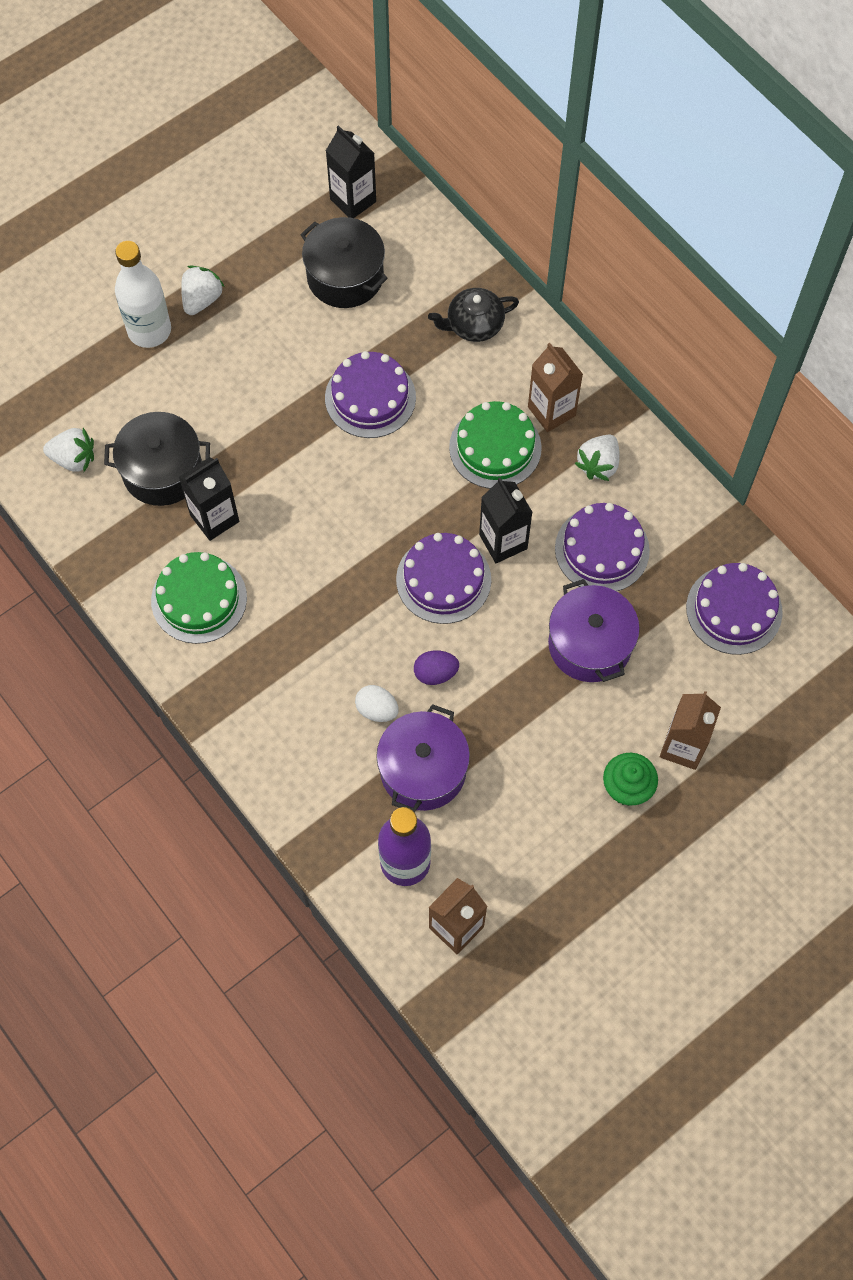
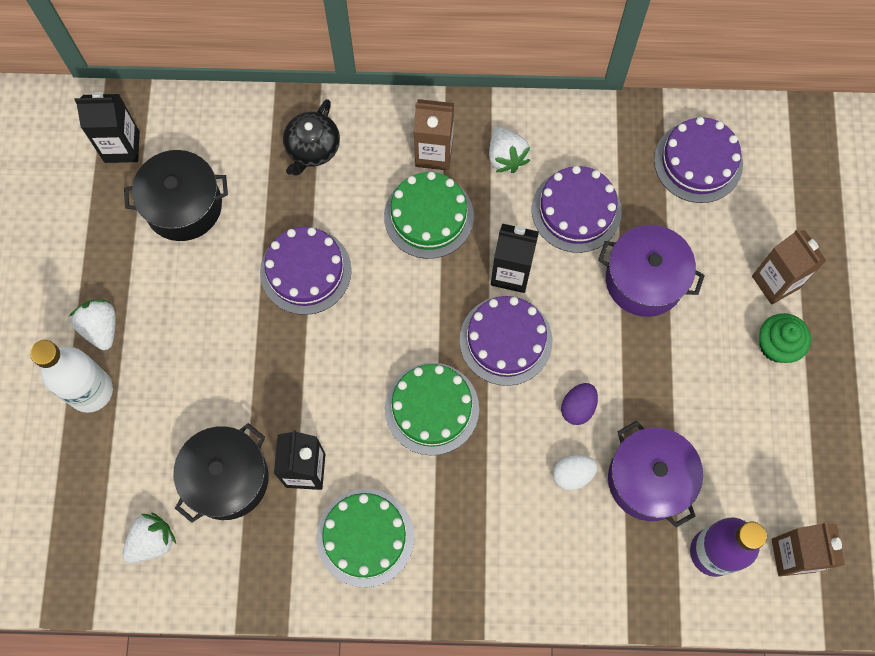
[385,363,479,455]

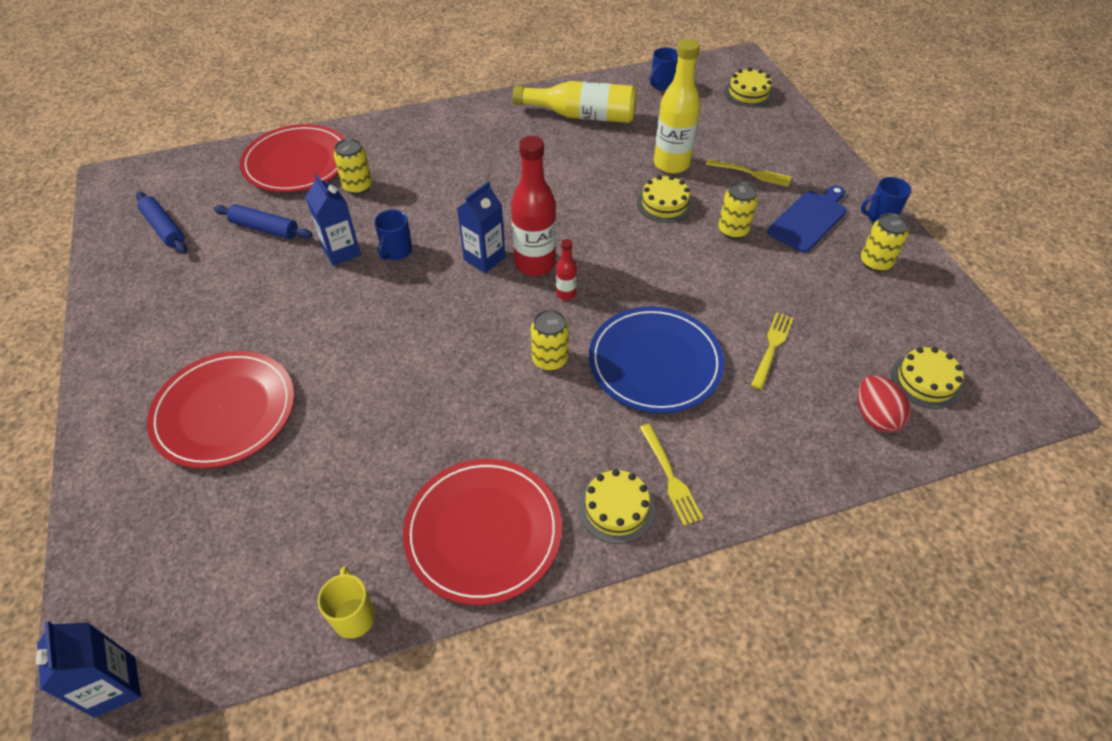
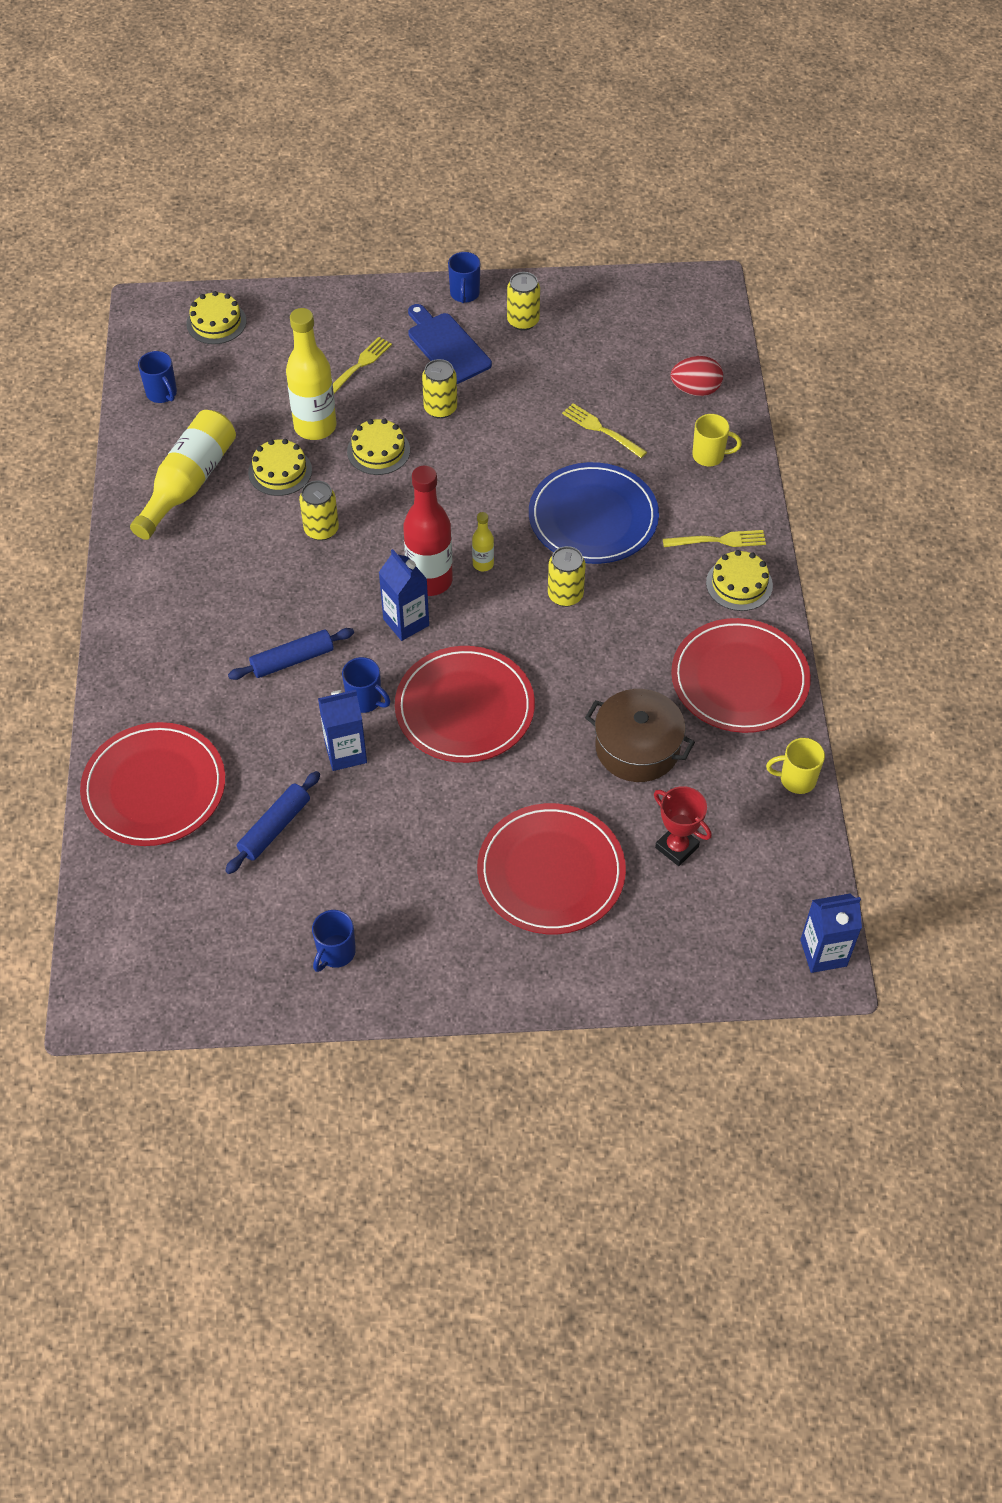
[312,910,356,972]
[395,646,535,763]
[585,689,695,782]
[654,786,712,866]
[692,414,742,466]
[228,628,354,680]
[299,480,339,541]
[248,439,312,496]
[472,512,494,571]

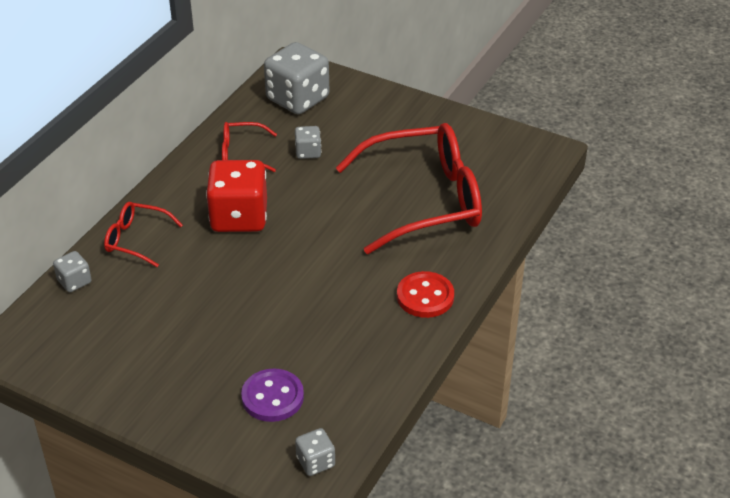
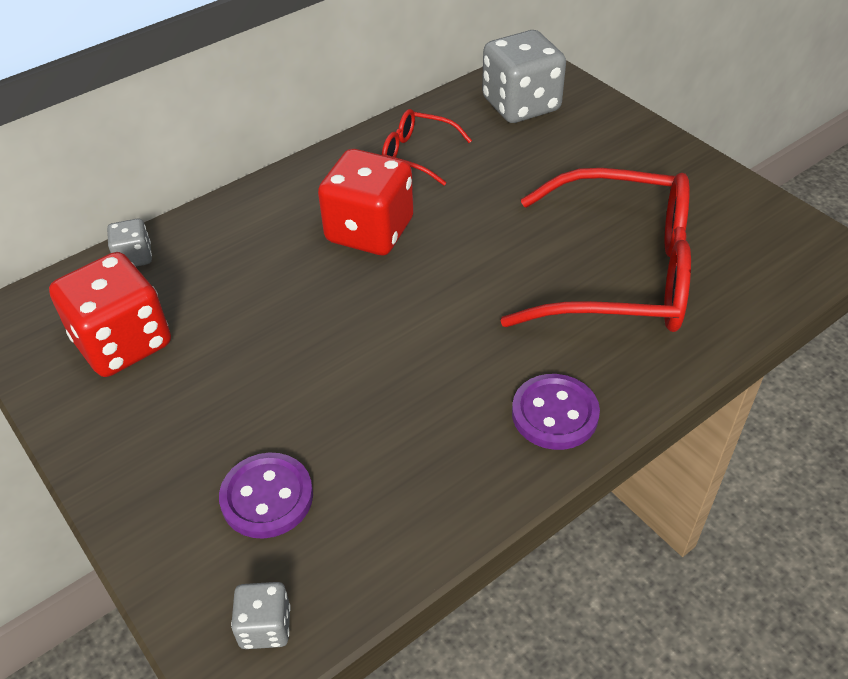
[104,202,183,267] (first image)
[295,126,321,159] (first image)
[49,252,171,377]
[512,374,600,450]

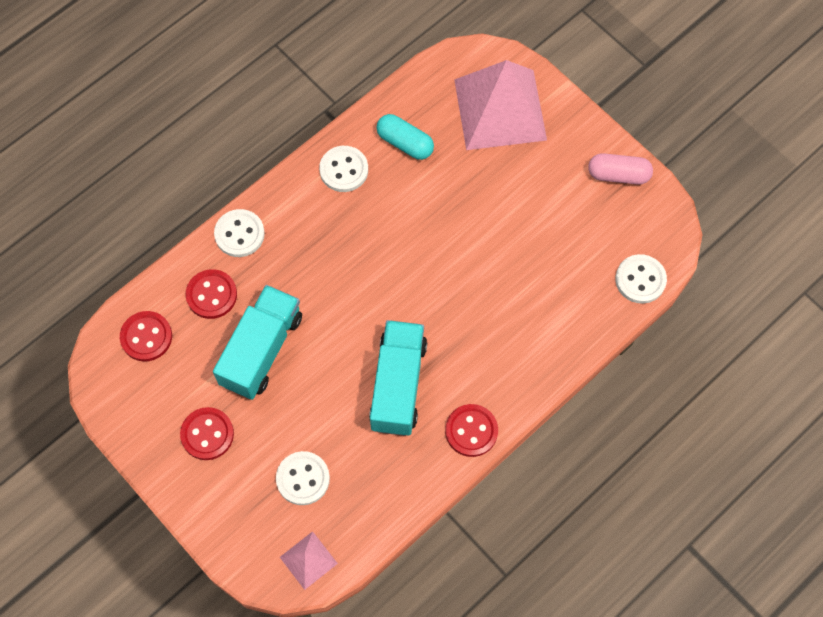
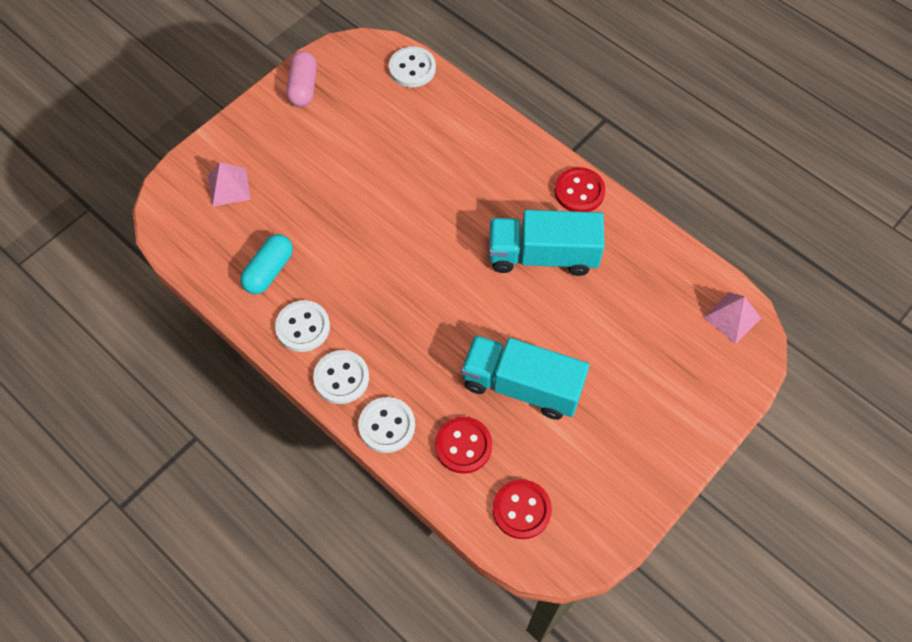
[180,407,234,460] (first image)
[313,350,369,404]
[208,162,251,207]

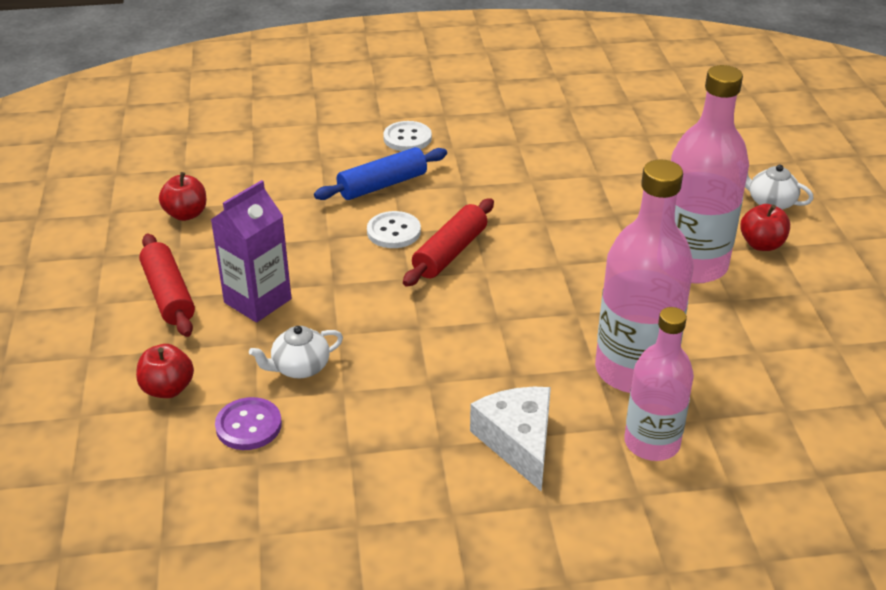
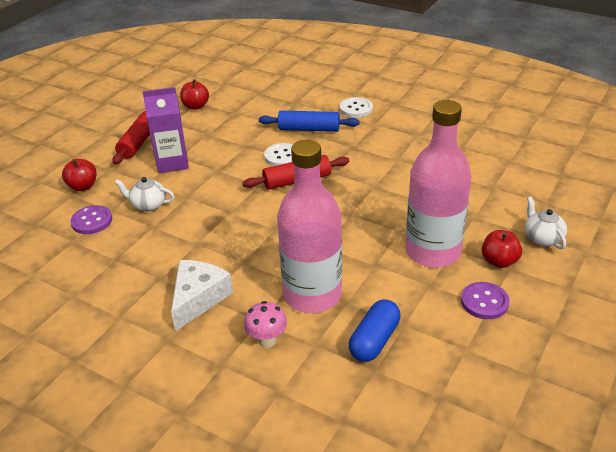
[349,299,401,362]
[461,282,509,319]
[244,301,287,348]

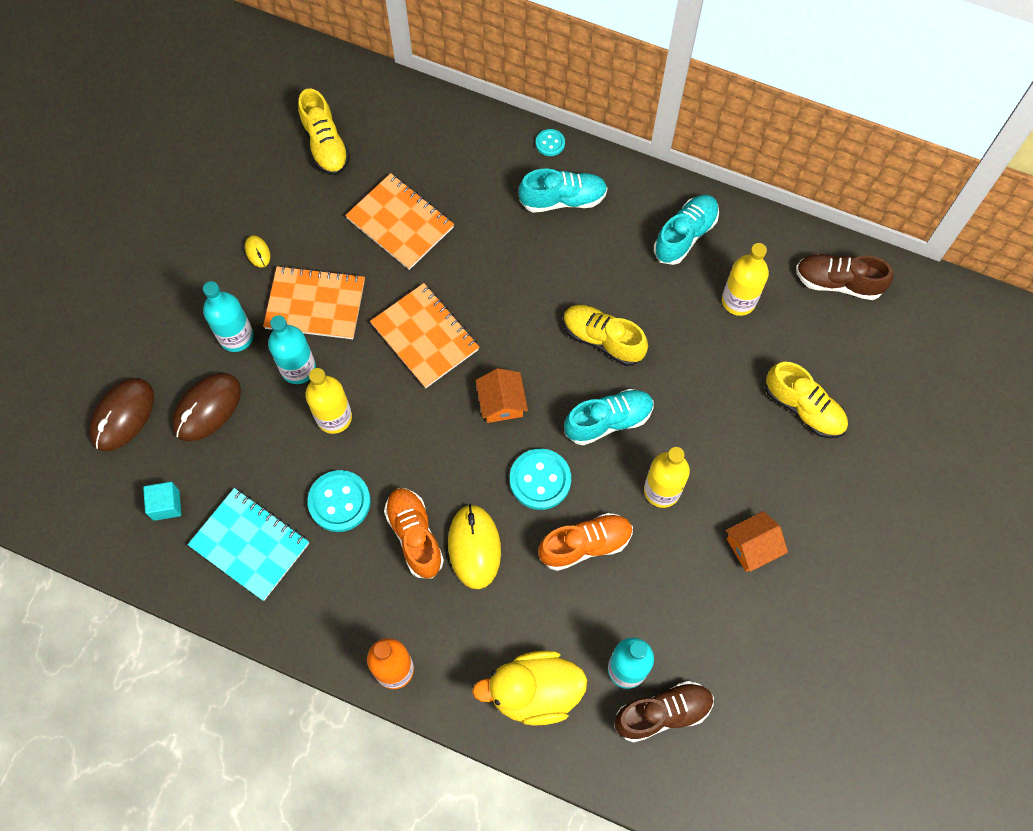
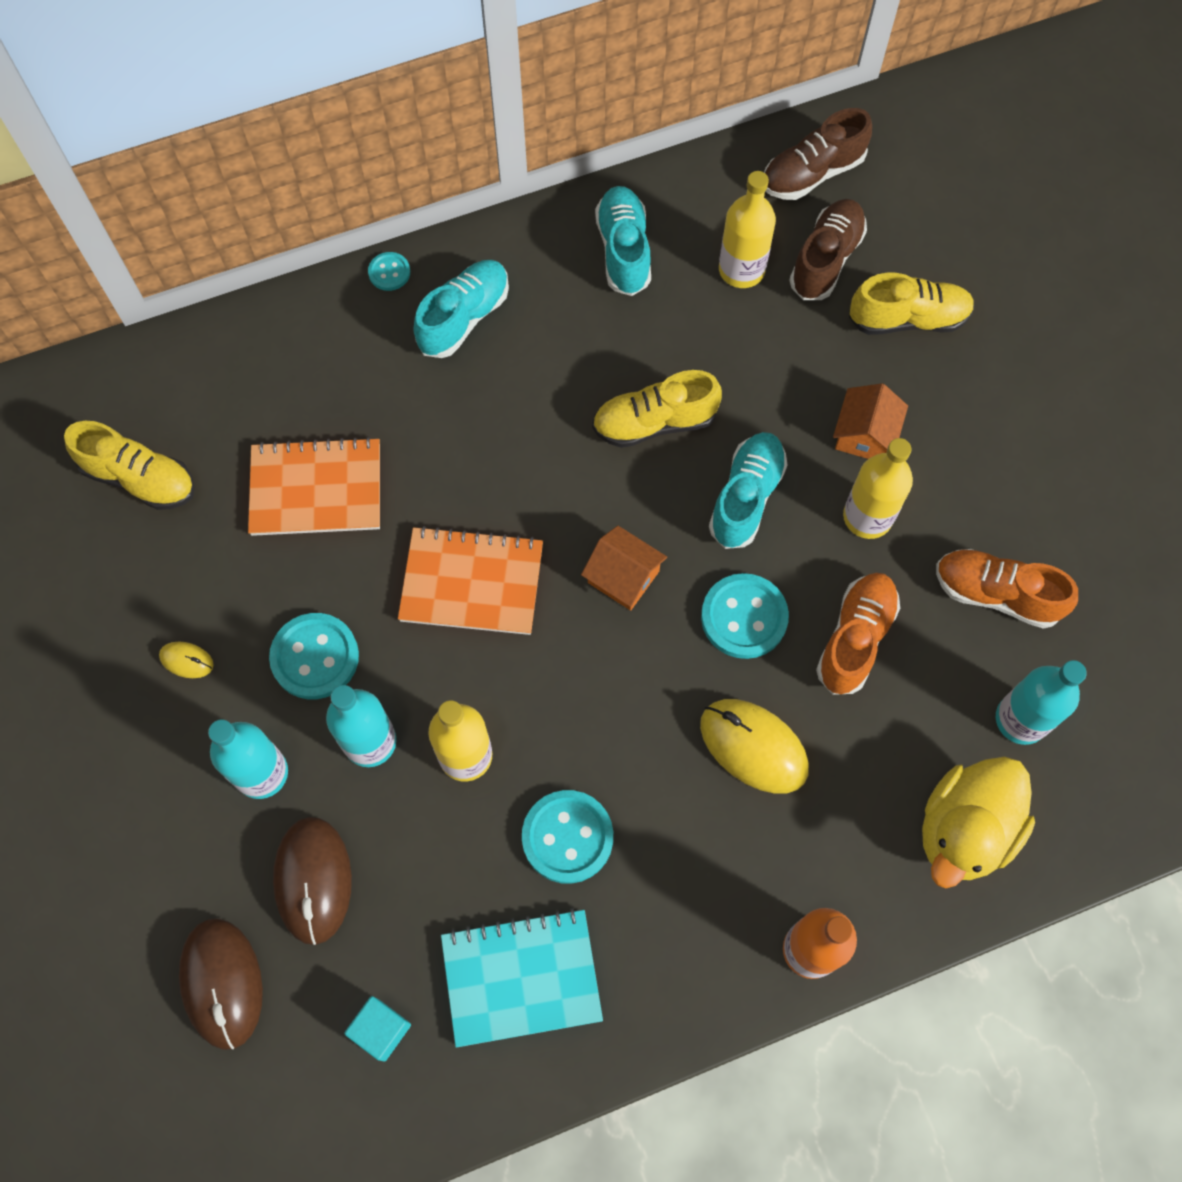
[936,549,1078,629]
[789,199,867,300]
[833,383,908,459]
[269,613,359,699]

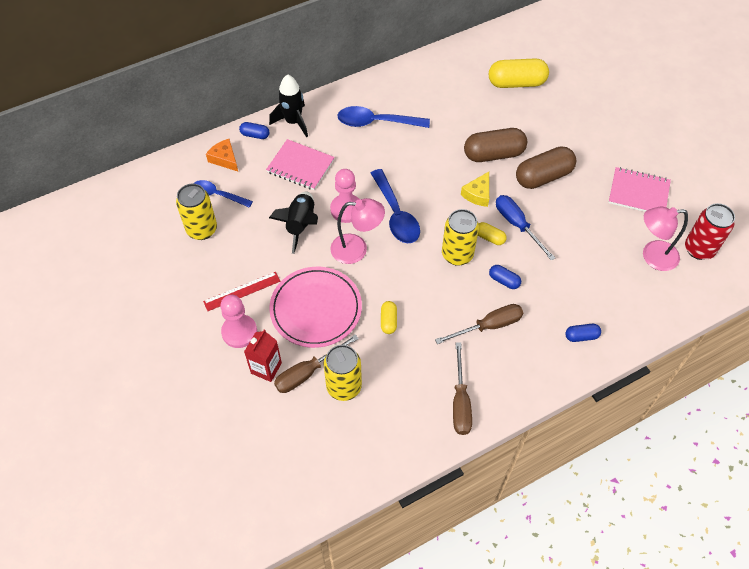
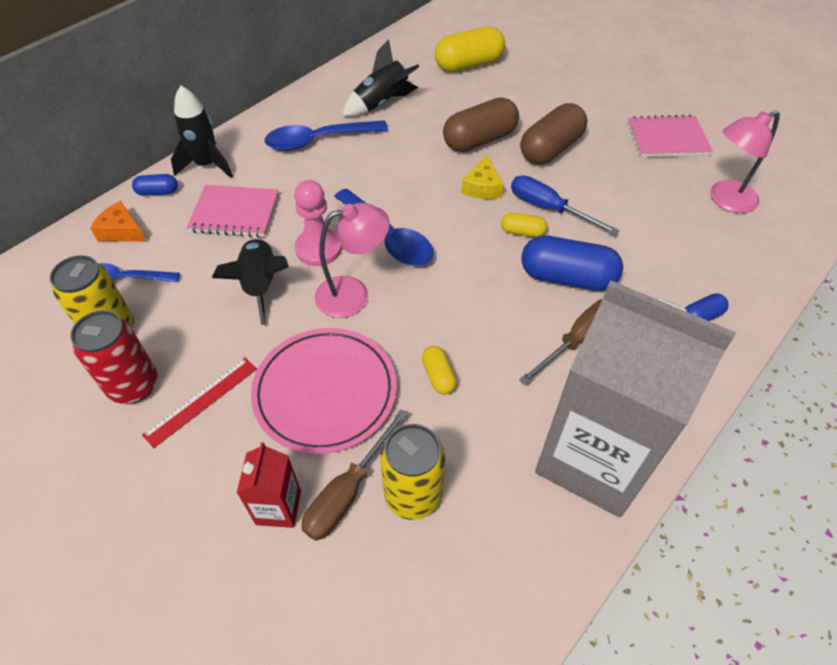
[220,295,257,348] (first image)
[442,209,479,266] (first image)
[342,40,419,117]
[70,310,158,404]
[535,280,736,518]
[521,235,623,291]

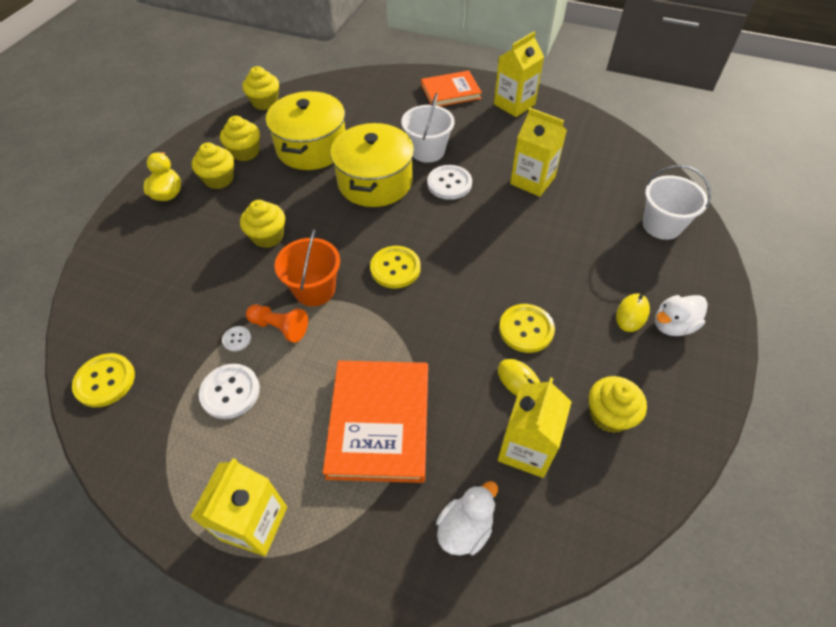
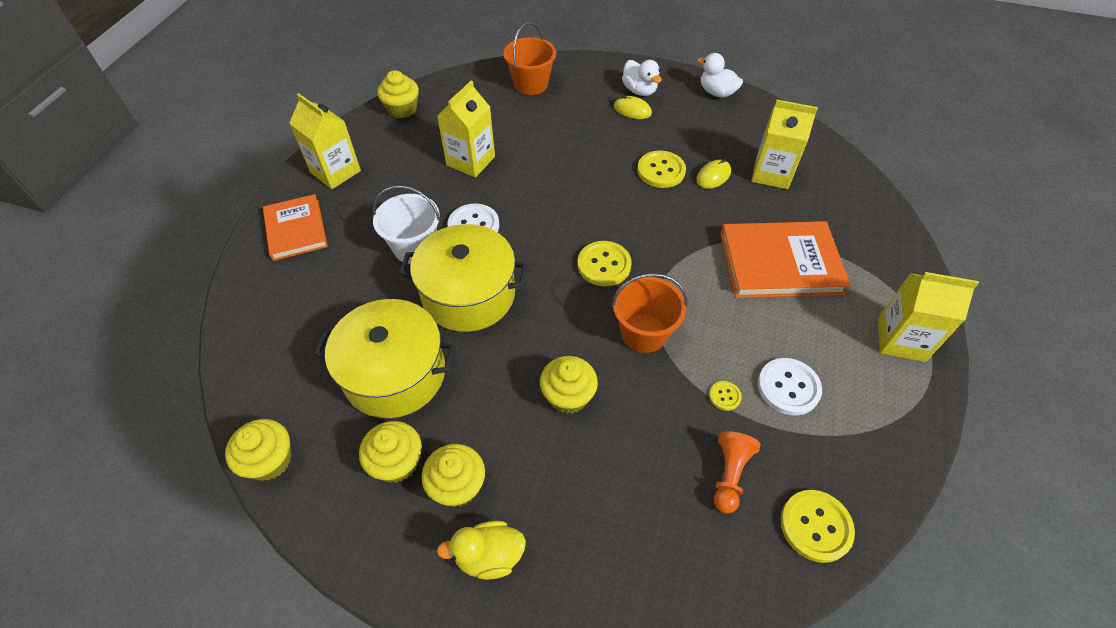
[714,431,760,514]
[697,53,743,97]
[377,70,419,119]
[709,381,742,411]
[503,22,556,95]

